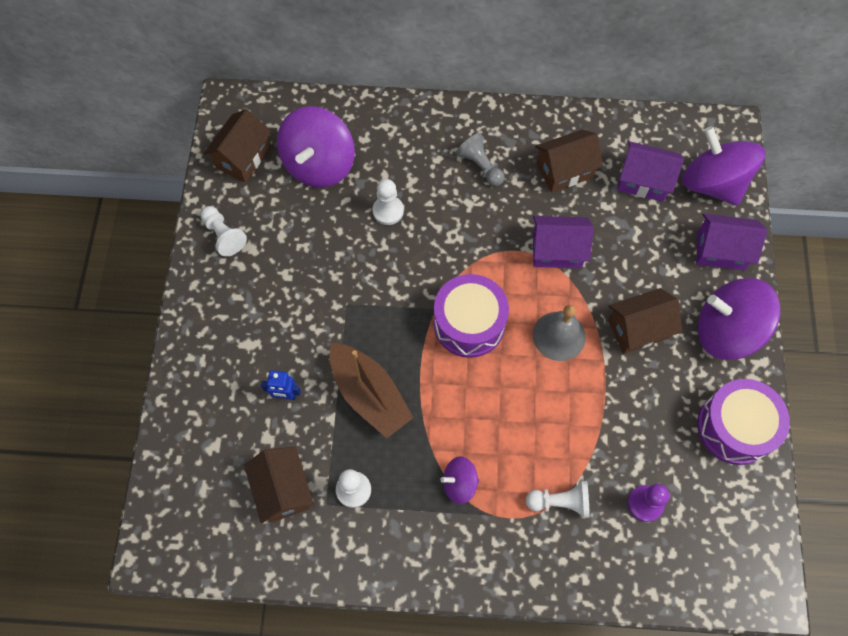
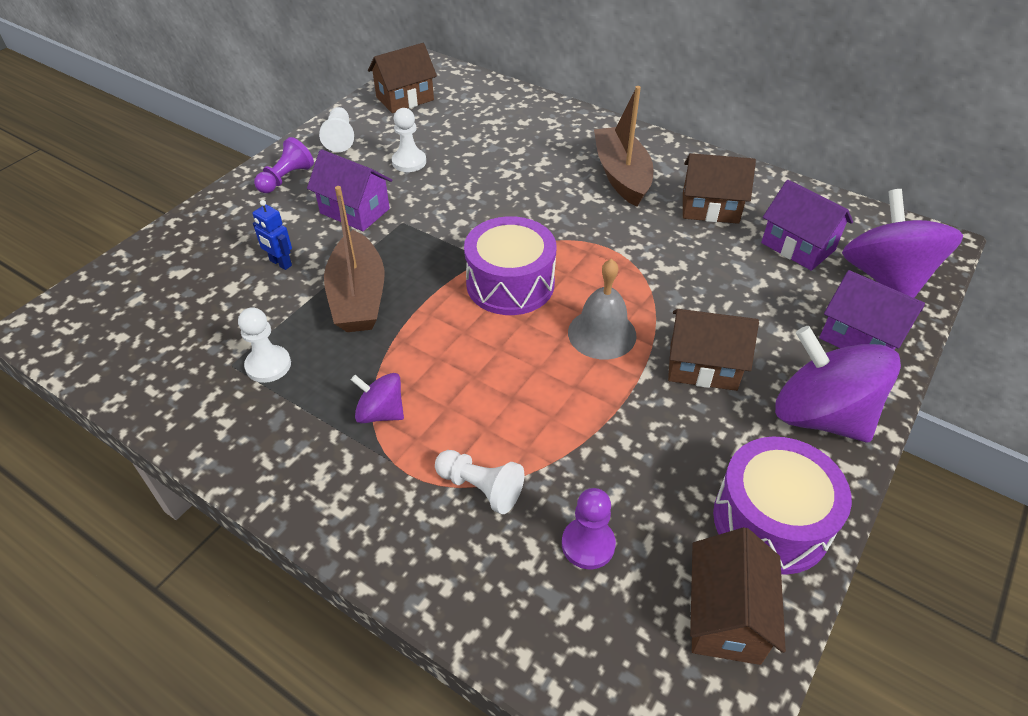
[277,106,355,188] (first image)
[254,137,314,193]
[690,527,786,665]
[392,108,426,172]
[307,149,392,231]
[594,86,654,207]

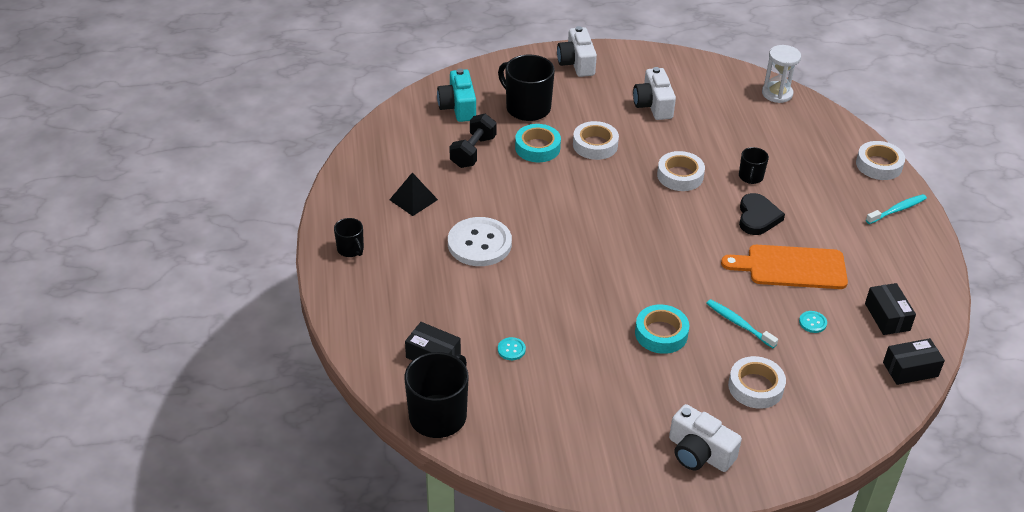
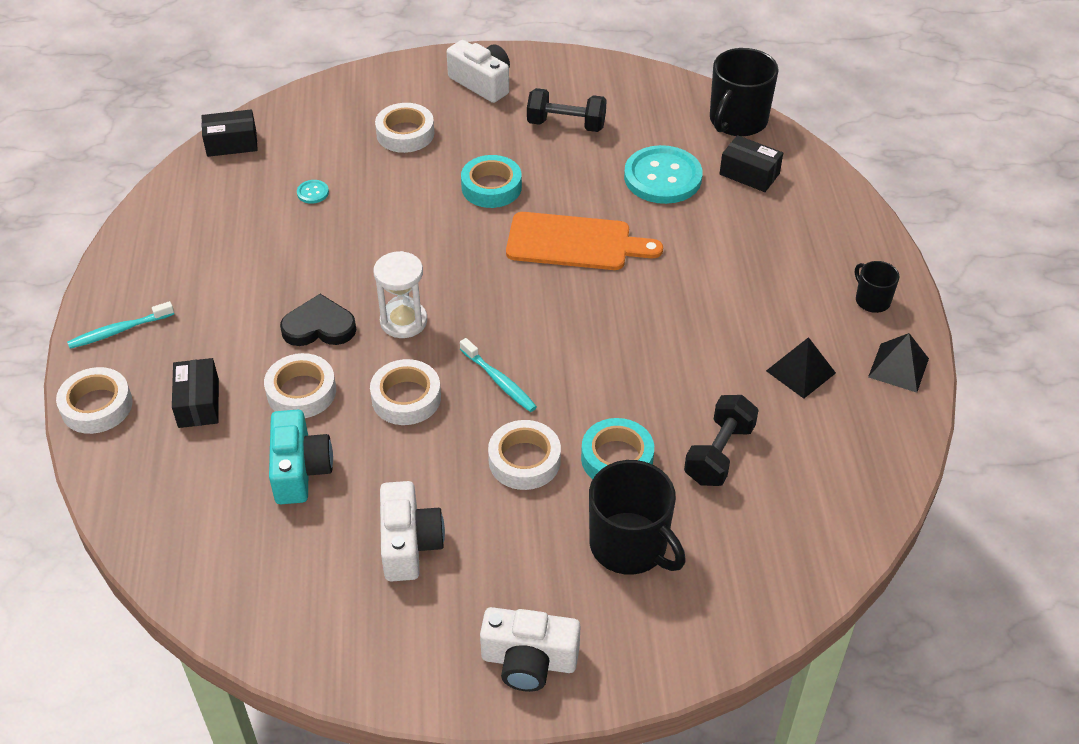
[448,217,512,266] (first image)
[527,88,607,132]
[868,333,929,393]
[269,410,333,504]
[460,338,537,412]
[506,212,663,270]
[373,251,427,338]
[172,358,219,428]
[264,353,336,418]
[480,607,581,692]
[280,294,356,346]
[624,145,703,204]

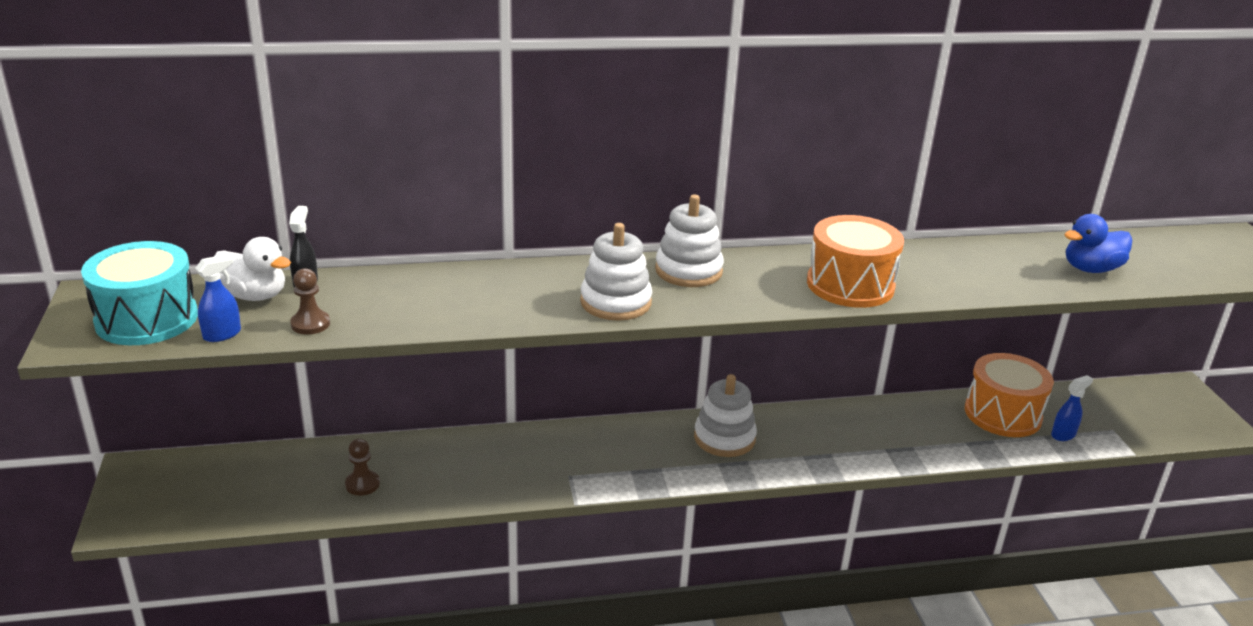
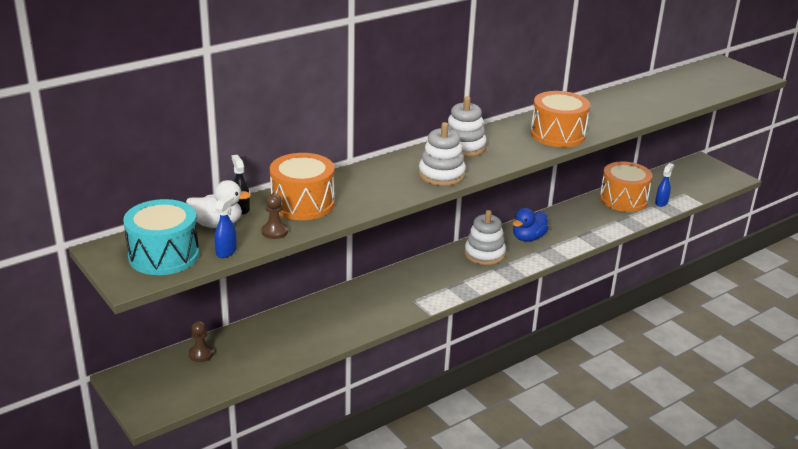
[270,153,335,220]
[189,321,214,362]
[513,208,549,242]

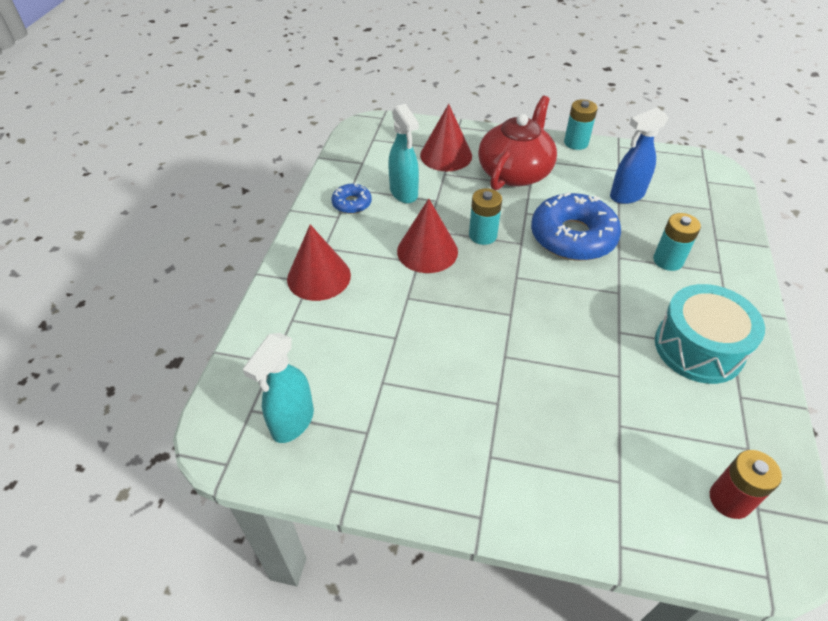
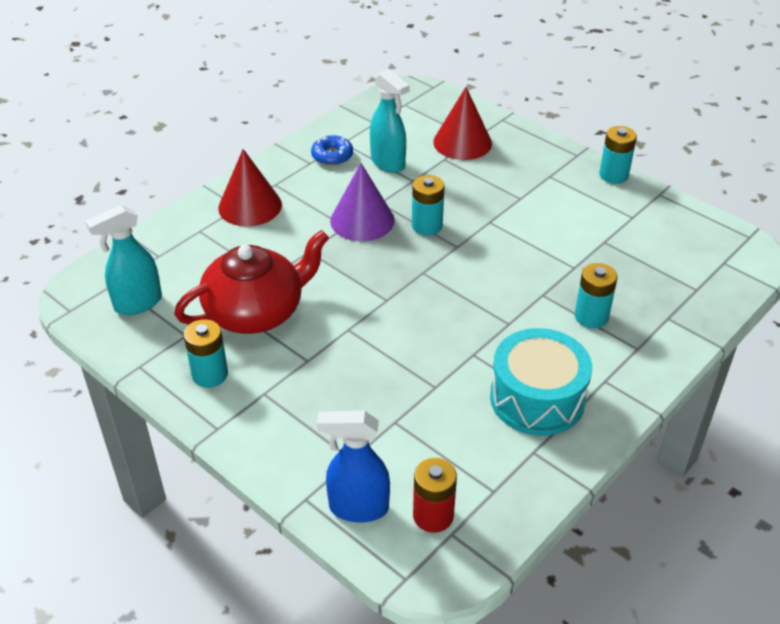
[531,193,621,261] (first image)
[183,319,228,388]
[174,230,329,334]
[317,411,390,522]
[330,163,395,241]
[370,69,409,173]

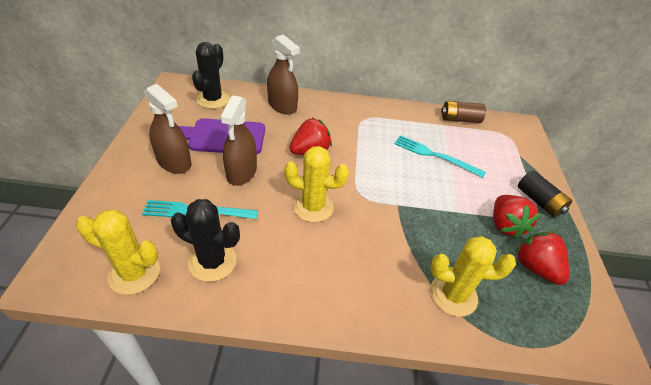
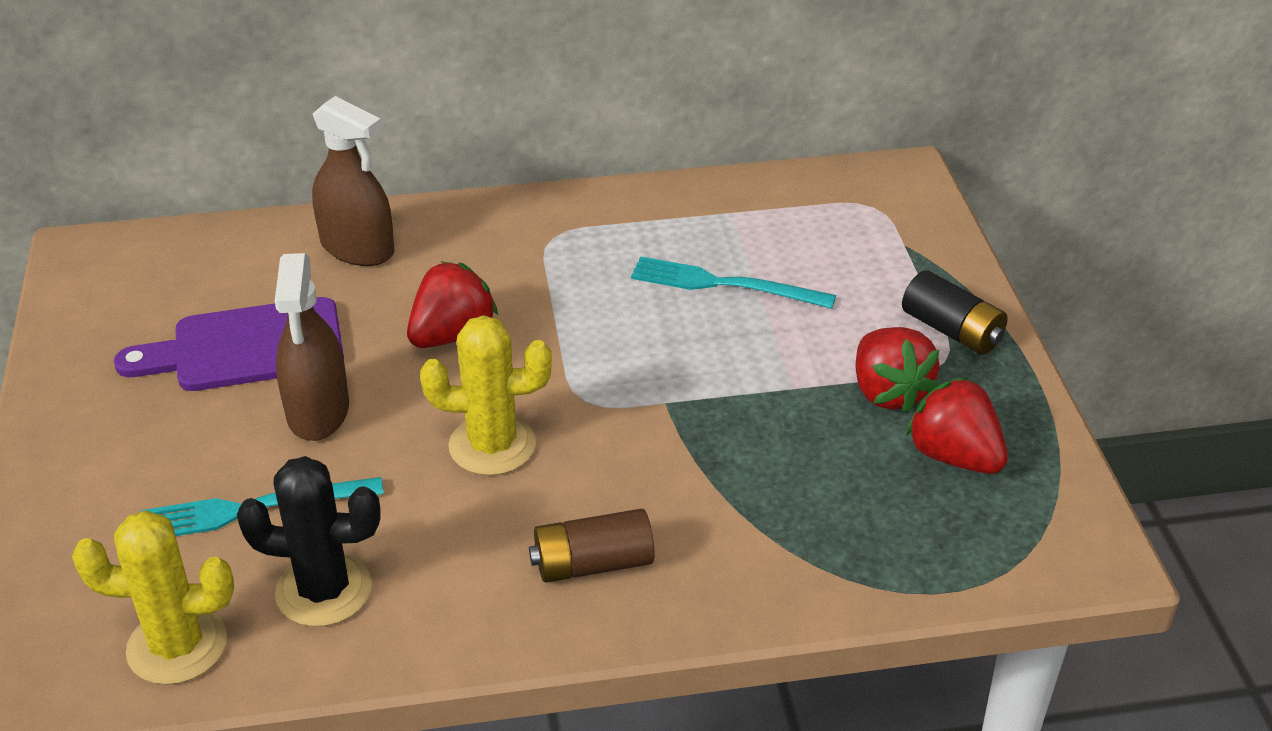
[144,84,192,174] (first image)
[192,42,230,109] (first image)
[430,236,516,317] (first image)
[529,509,655,583]

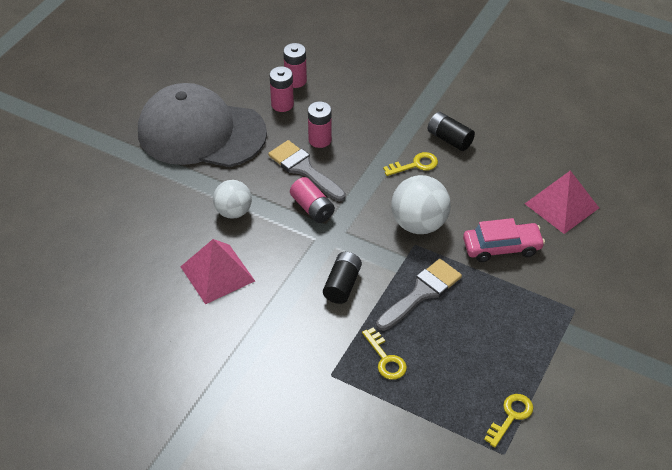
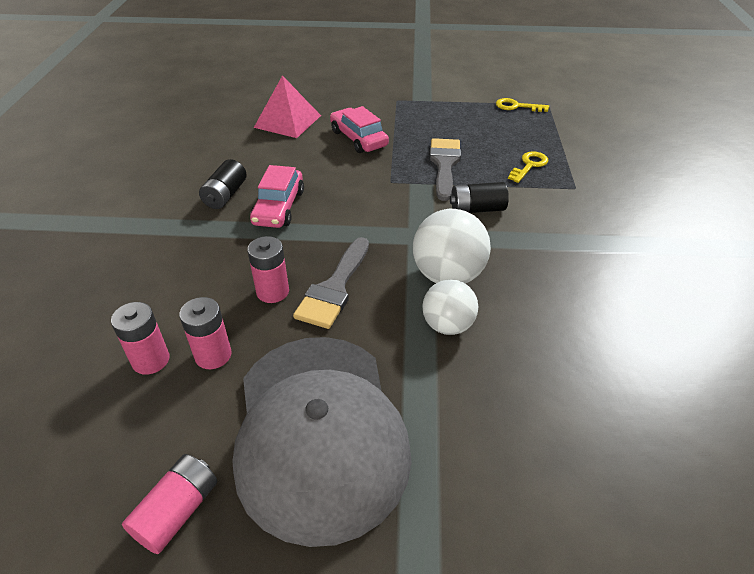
[180,239,255,304] (first image)
[122,454,217,554]
[413,209,491,283]
[250,165,304,228]
[429,138,461,201]

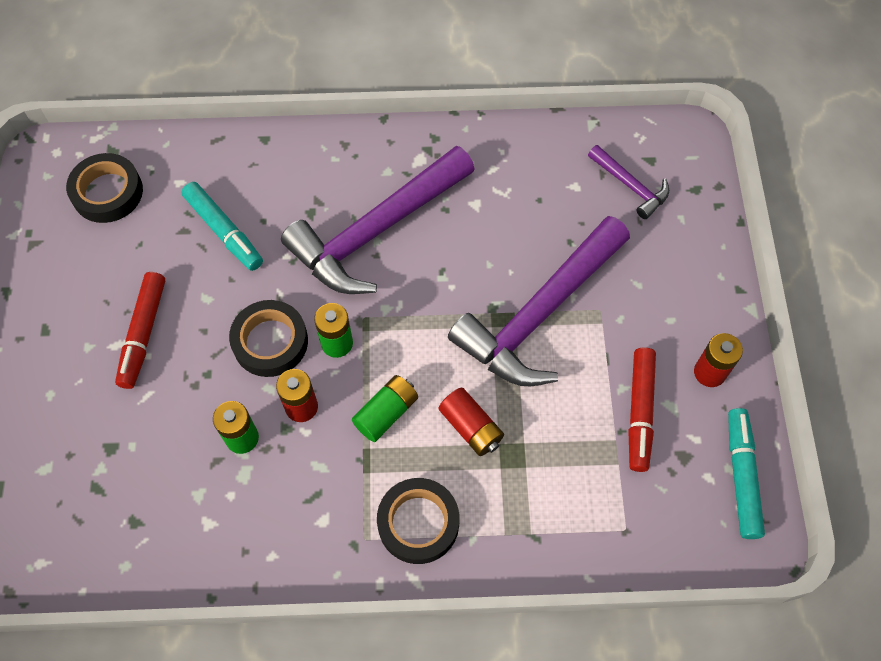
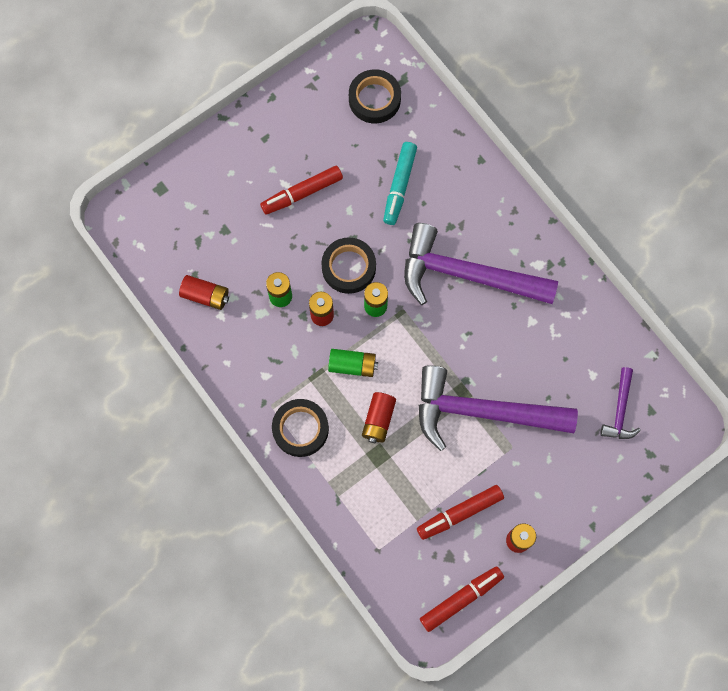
[179,275,229,310]
[420,566,504,632]

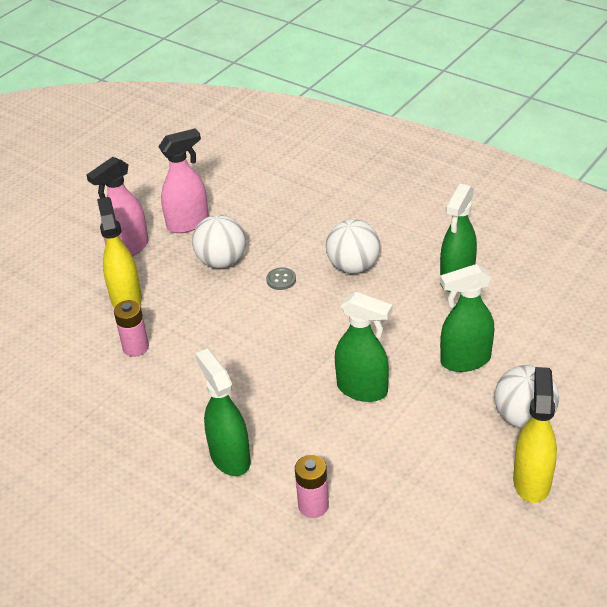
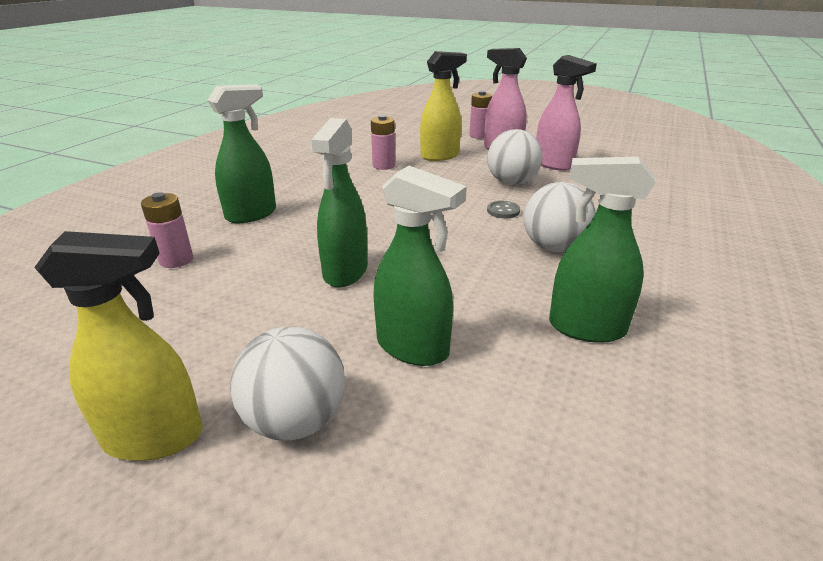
[469,91,492,139]
[373,166,467,366]

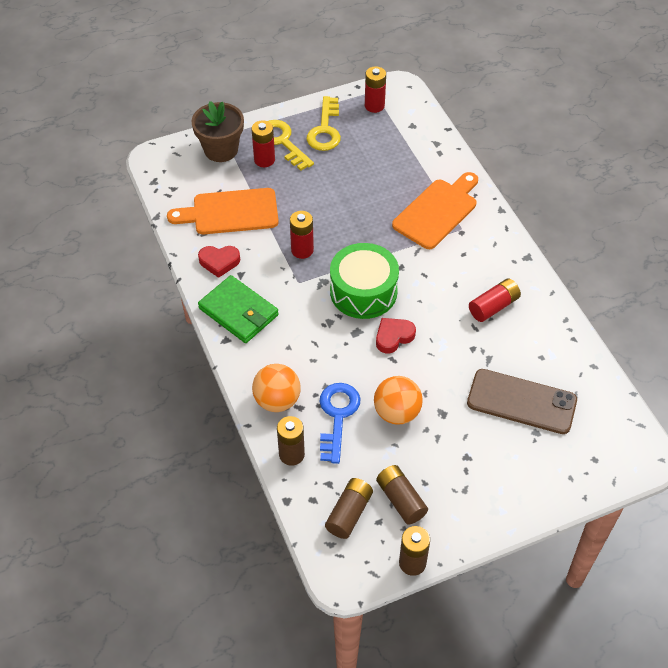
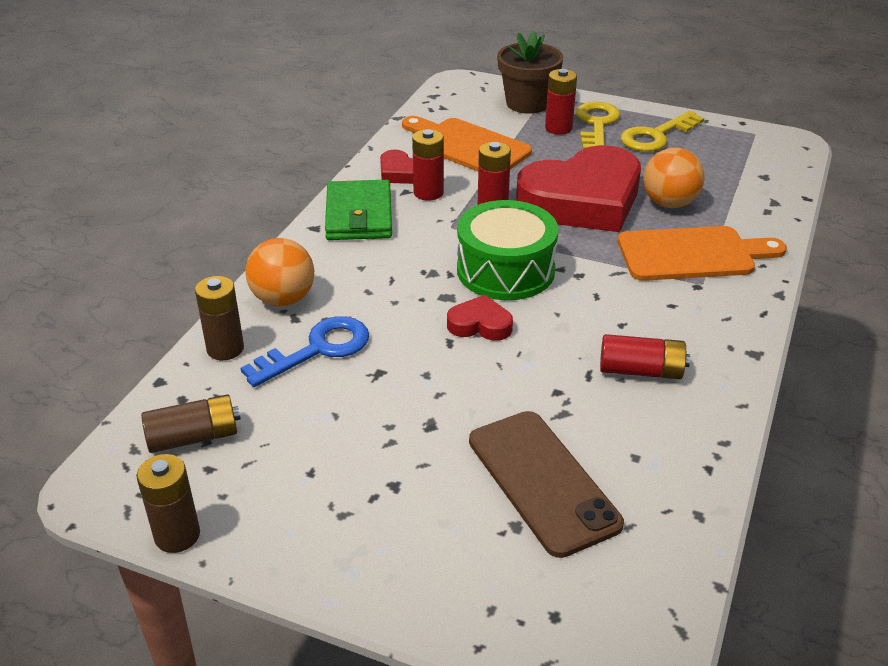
[376,465,428,525] (first image)
[516,145,641,232]
[412,129,444,200]
[643,148,705,208]

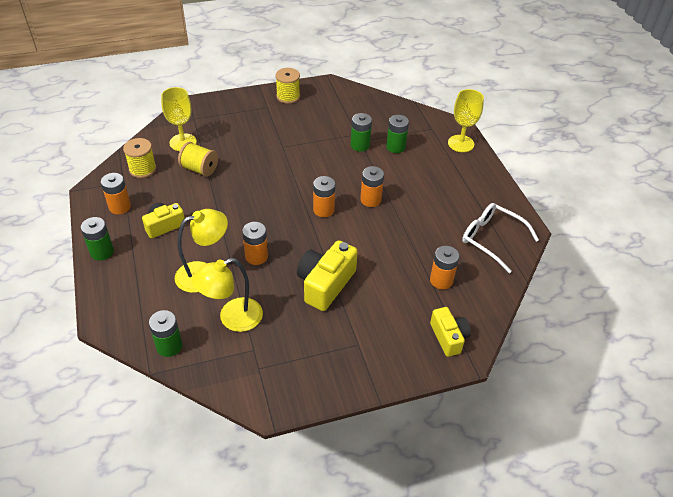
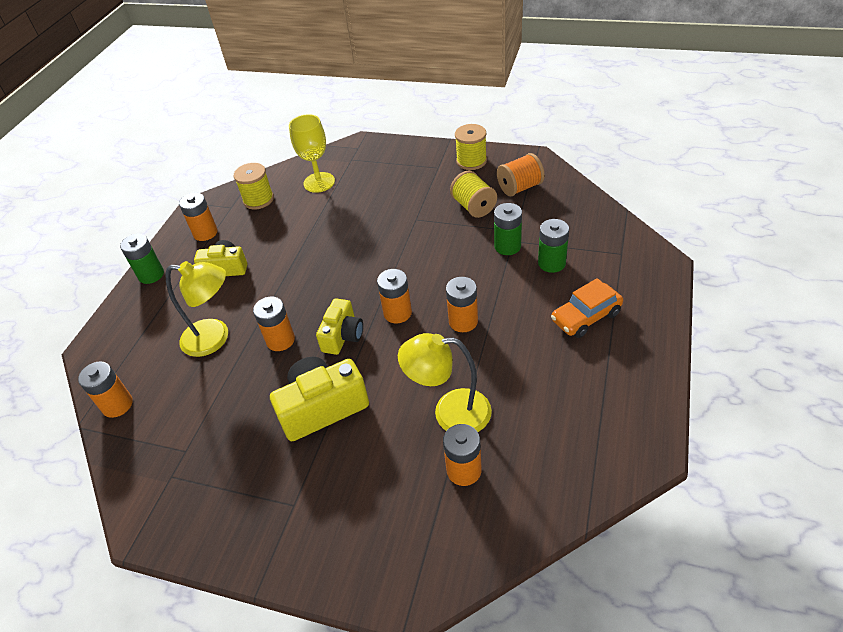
[448,89,484,152] (first image)
[462,203,539,274] (first image)
[497,153,545,196]
[551,278,623,338]
[450,171,497,218]
[398,333,492,432]
[316,298,363,355]
[78,361,133,418]

